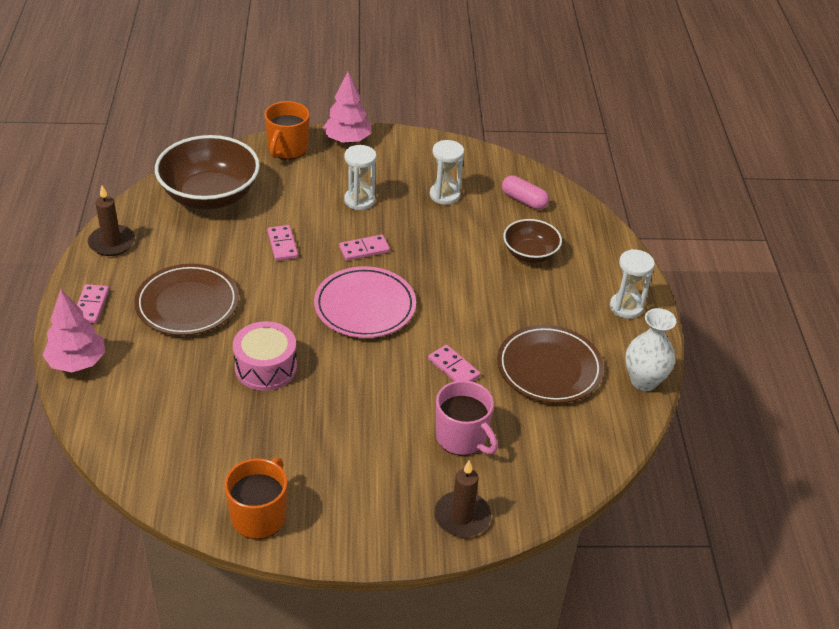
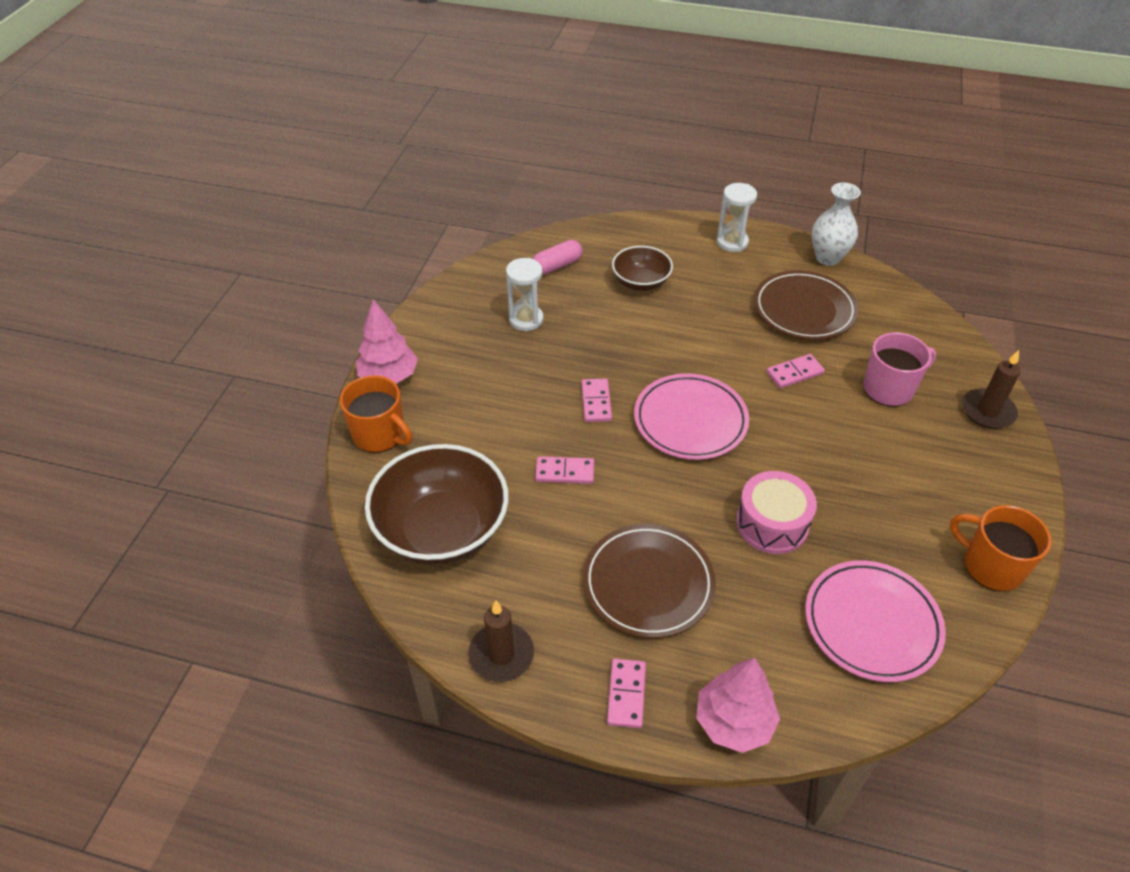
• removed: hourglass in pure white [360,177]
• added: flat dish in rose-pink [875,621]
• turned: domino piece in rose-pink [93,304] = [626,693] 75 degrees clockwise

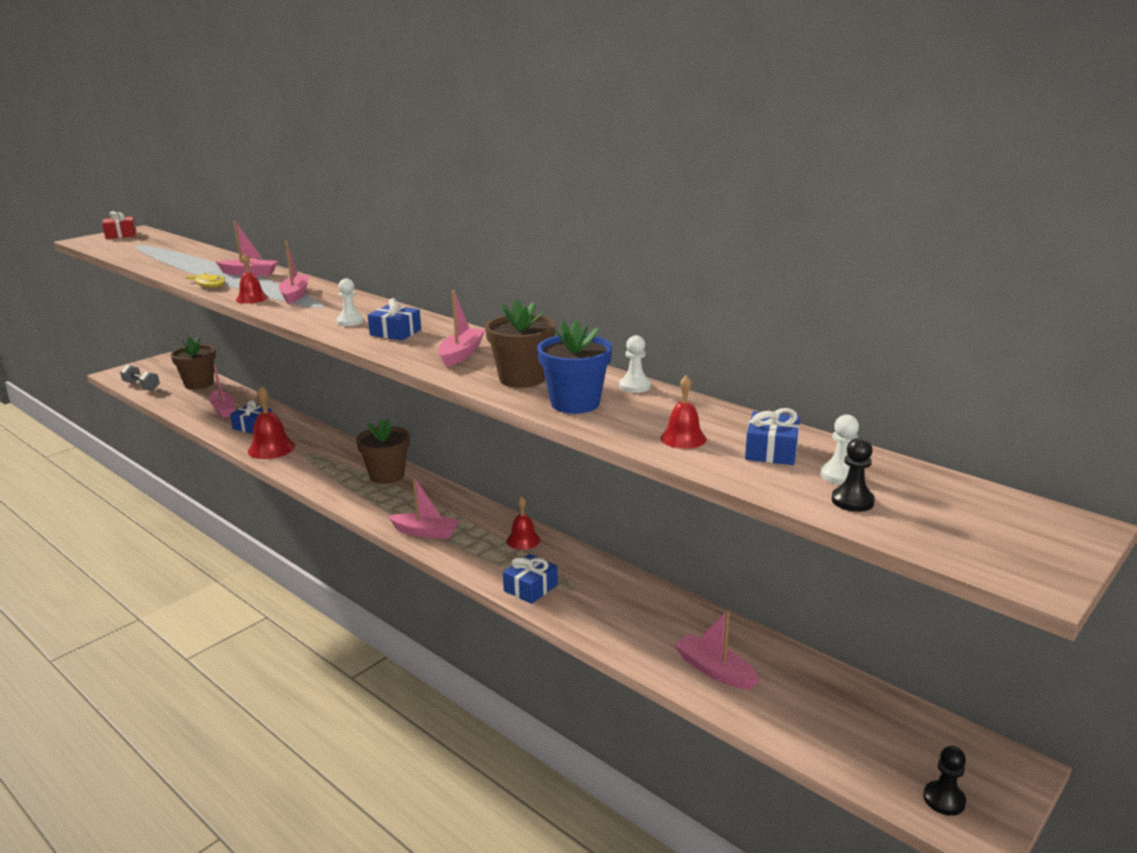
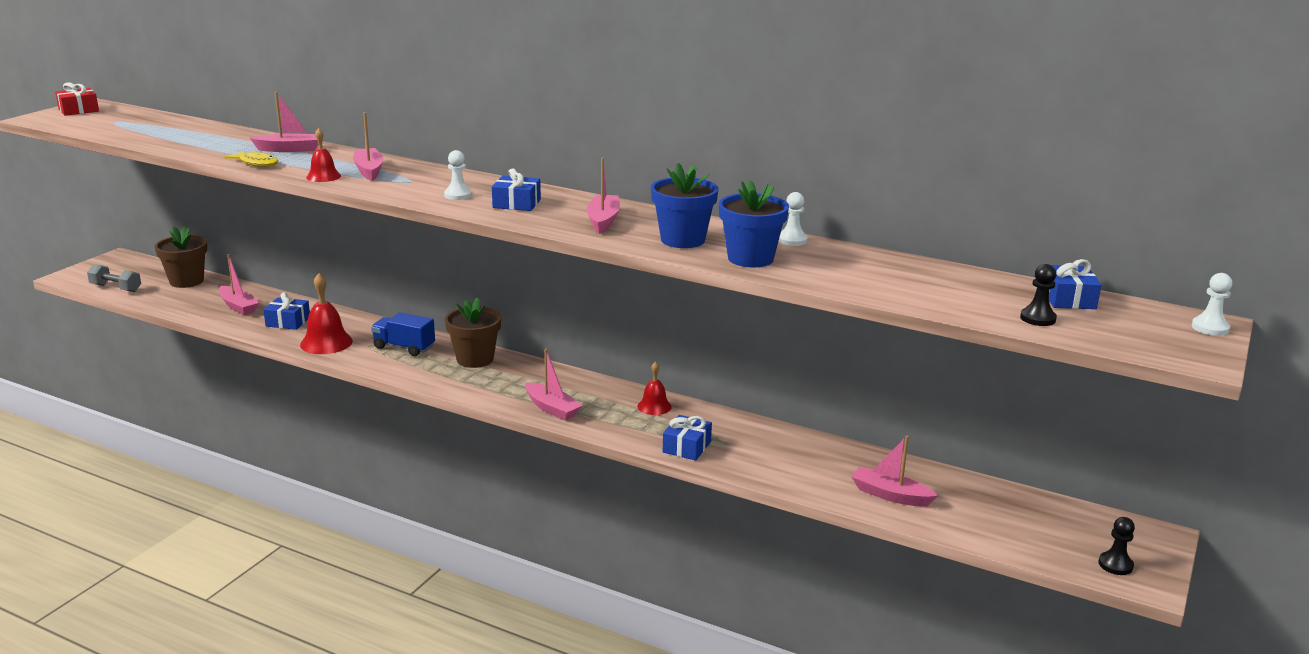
• removed: bell in red [683,412]
• added: lorry in blue [403,334]
• moved: wrapped gift in blue [772,436] to [1075,284]
• moved: chess pawn in pure white [840,450] to [1212,304]
• recoloured: potted plant in russet [520,343] to potted plant in blue [684,205]
• turned: boat in rose-pink [424,508] = [554,385] 45 degrees clockwise

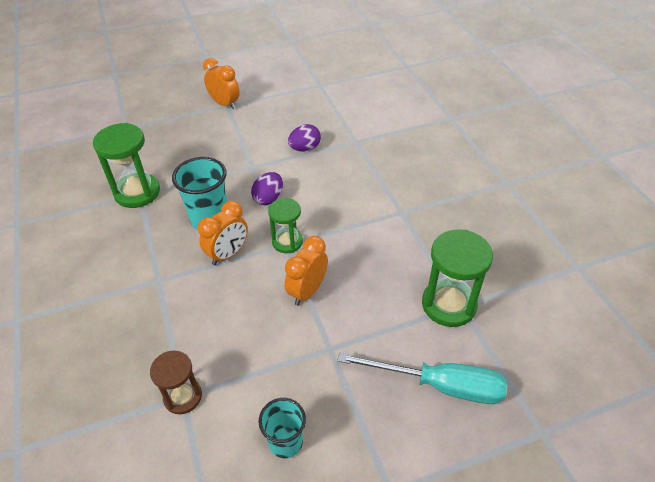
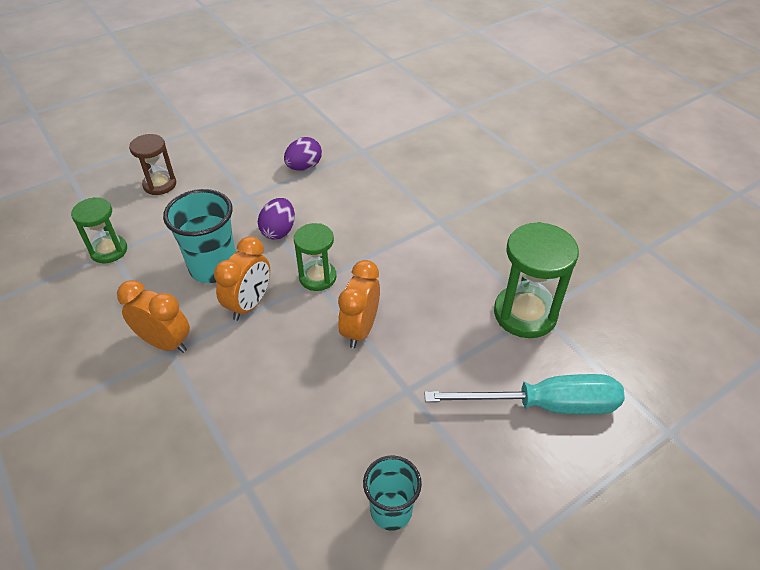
• moved: hourglass in russet [176,382] to [152,164]
• moved: clock in orange-coloured [221,84] to [153,316]
• resized: hourglass in green [126,165] = [99,230] x0.63

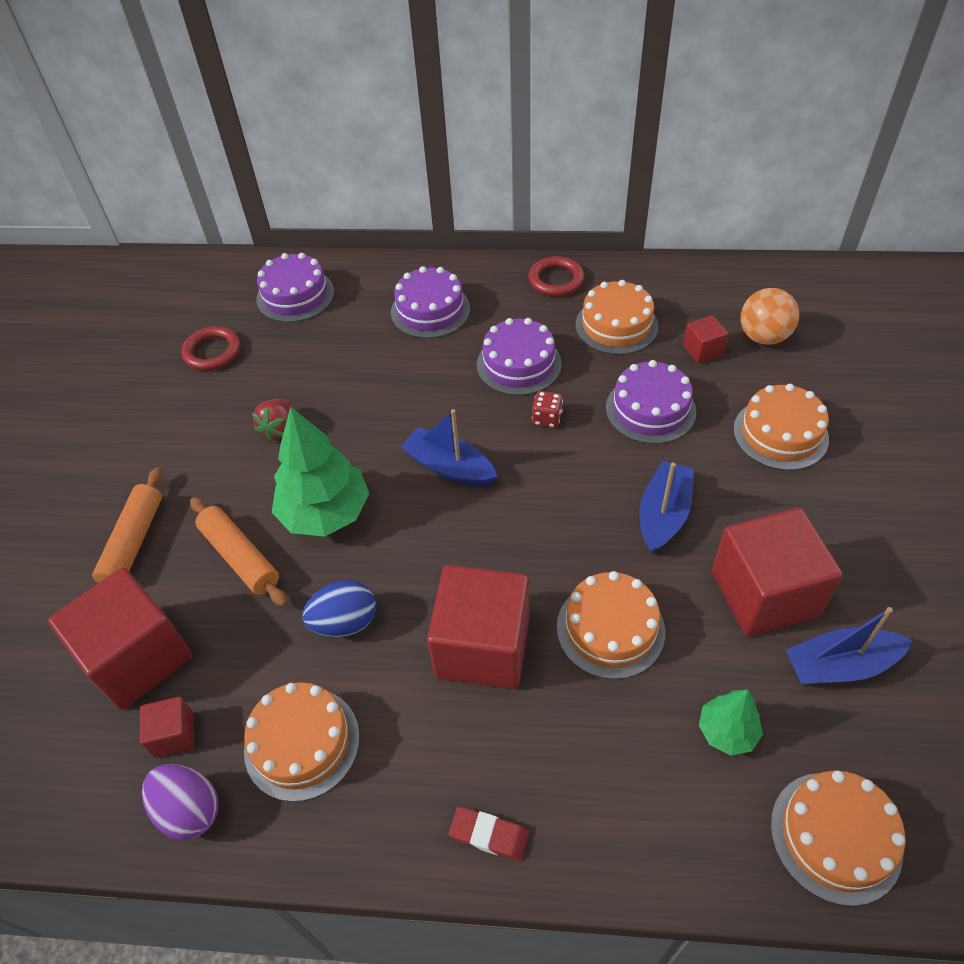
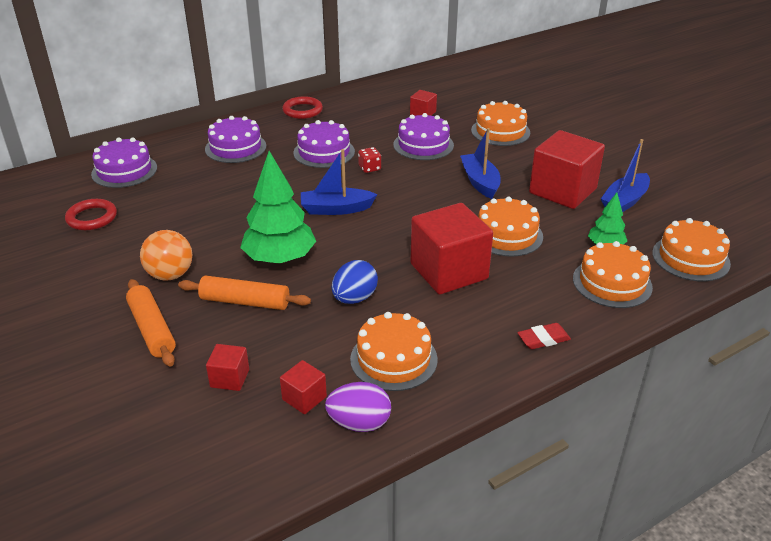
• removed: toy strawberry in red [272,420]
• moved: layer cake in orange-coloured [617,317] to [613,274]
• moved: sphere in orange-coloured [770,316] to [166,255]
• resized: block in red [120,639] = [227,367] x0.46

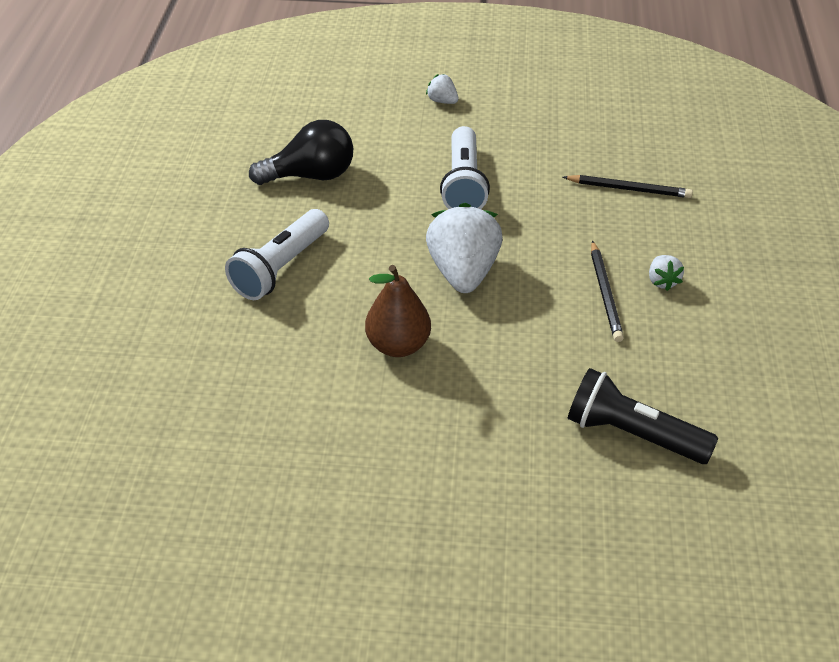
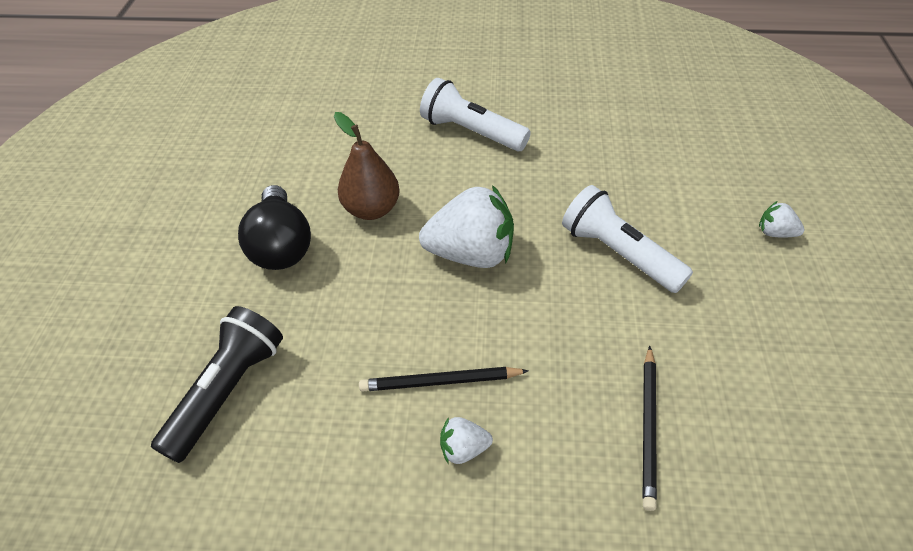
• moved: light bulb in ebony [301,152] to [274,227]
• turned: toy strawberry in pure white [442,89] = [781,219] 105 degrees counterclockwise
• turned: pocket torch in pure white [465,167] = [627,239] 45 degrees clockwise

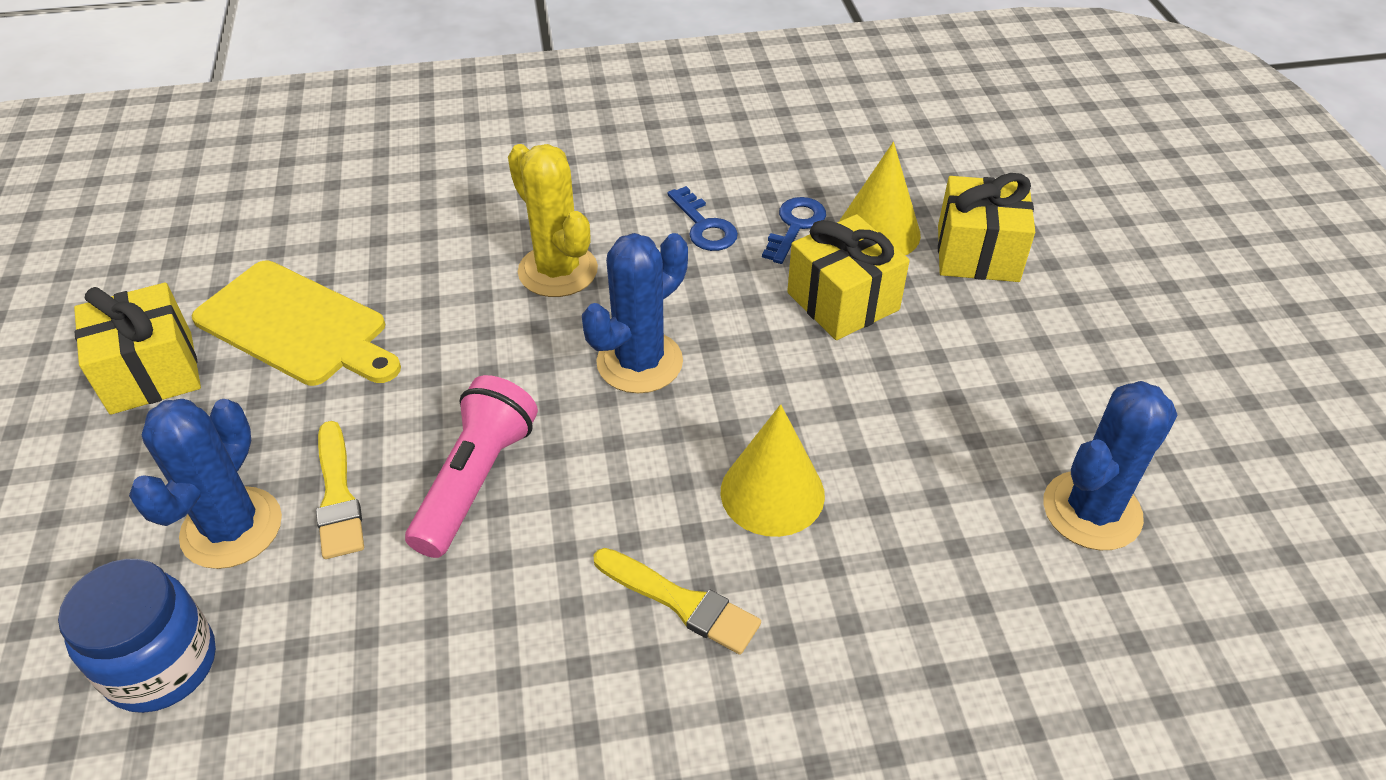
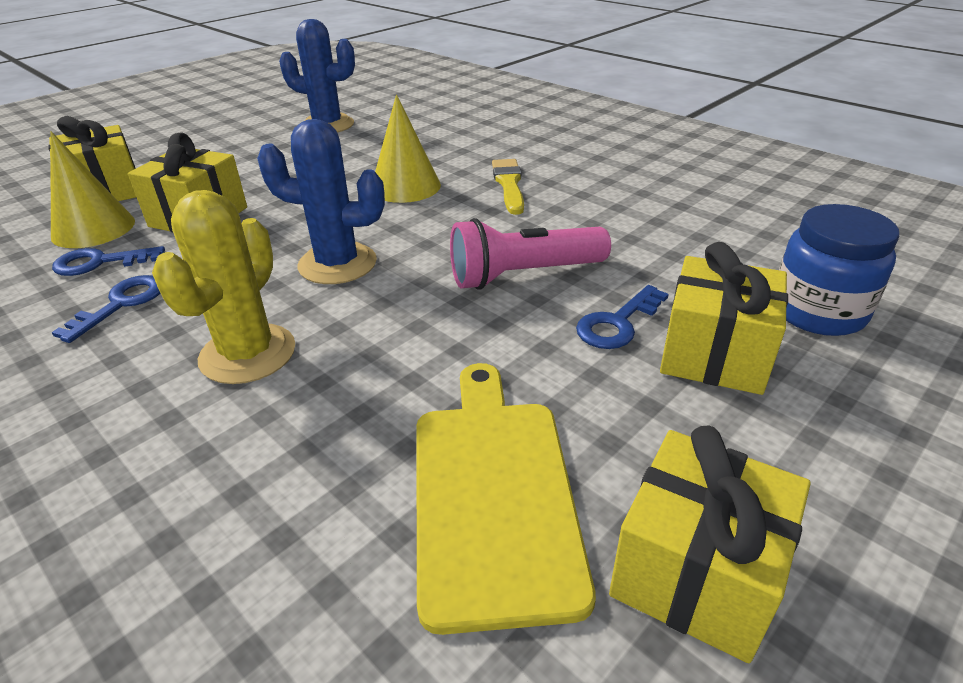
• replaced: saguaro cactus in blue [205,484] to wrapped gift in bright yellow [724,318]
• replaced: paint brush in bright yellow [340,490] to latchkey in blue [622,317]

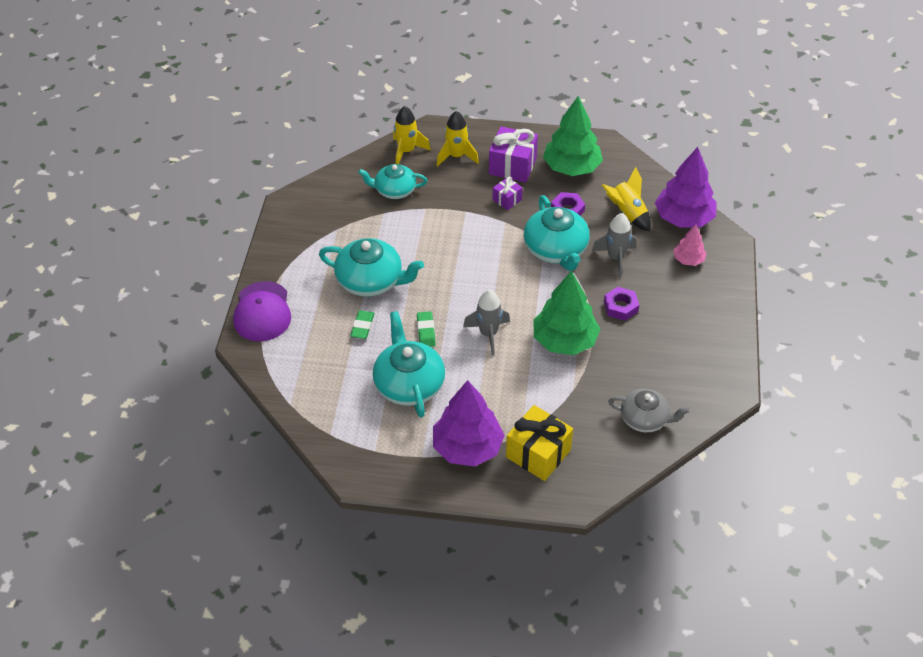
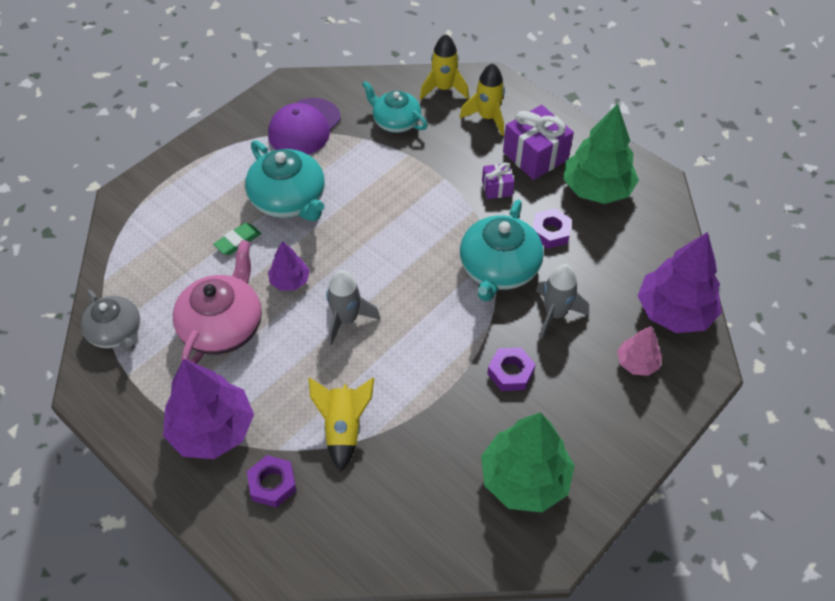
• moved: cap in royal purple [262,311] to [304,126]
• moved: toy tree in green [566,313] to [528,462]
• moved: toy rocket in bright yellow [626,199] to [341,424]
• moved: tea pot in gray [649,410] to [110,320]
• replaced: gum eraser in green [426,329] to toy tree in royal purple [289,266]
• replaced: wrapped gift in bright yellow [539,443] to nut in royal purple [272,481]
• recoloured: tea pot in aqua [409,364] to tea pot in rose-pink [217,302]

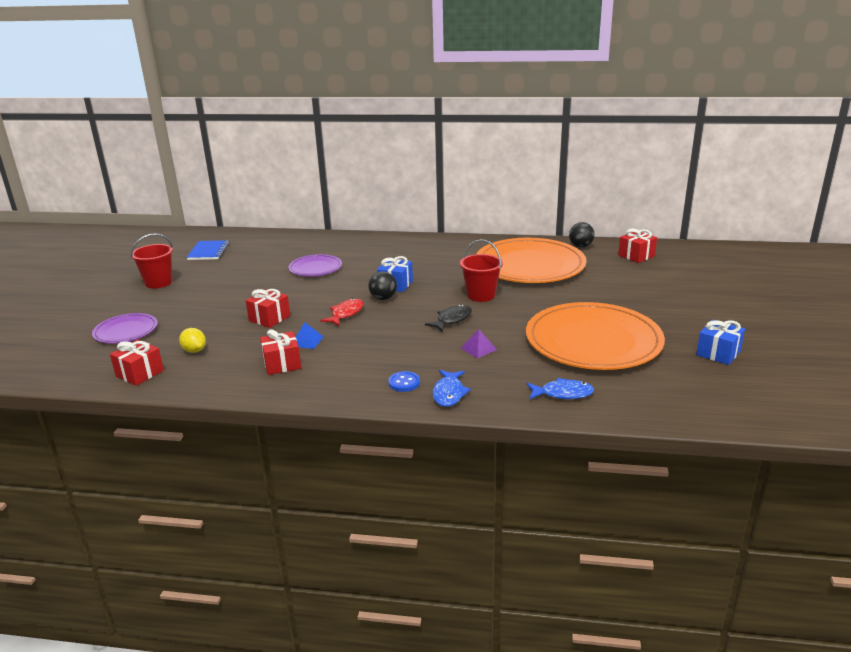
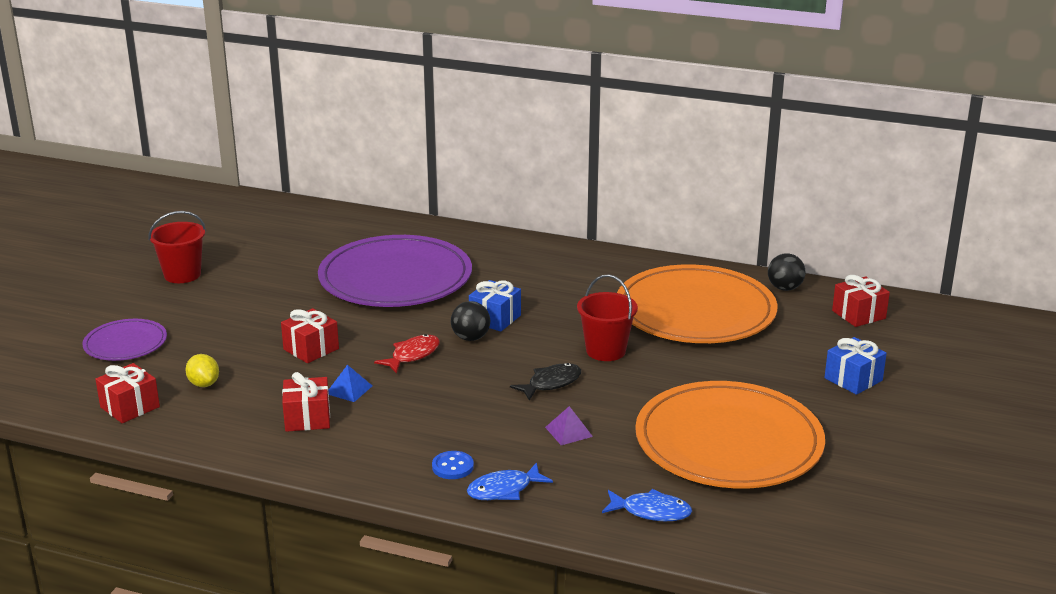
• removed: notebook in blue [208,250]
• moved: wrapped gift in blue [720,342] to [855,366]
• turned: fish in blue [452,388] = [510,481] 45 degrees clockwise
• resized: flat dish in royal purple [315,265] = [395,271] x2.04

